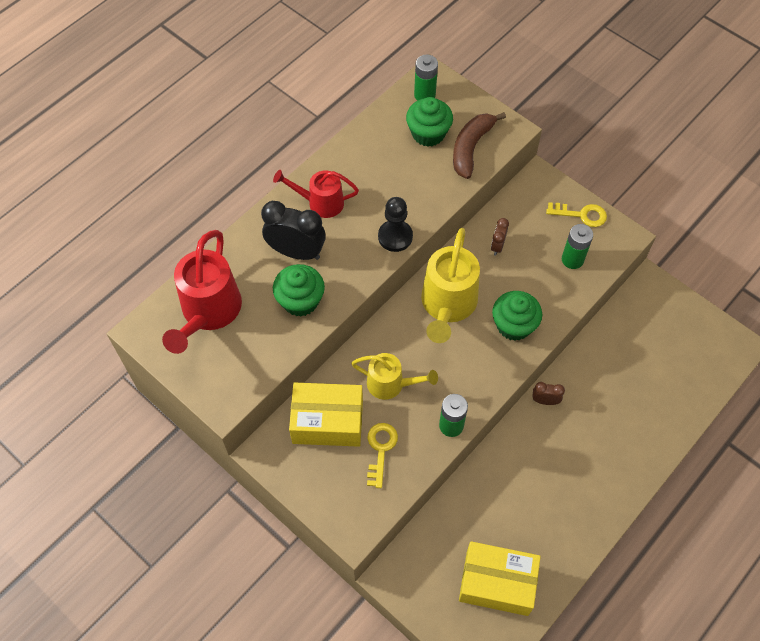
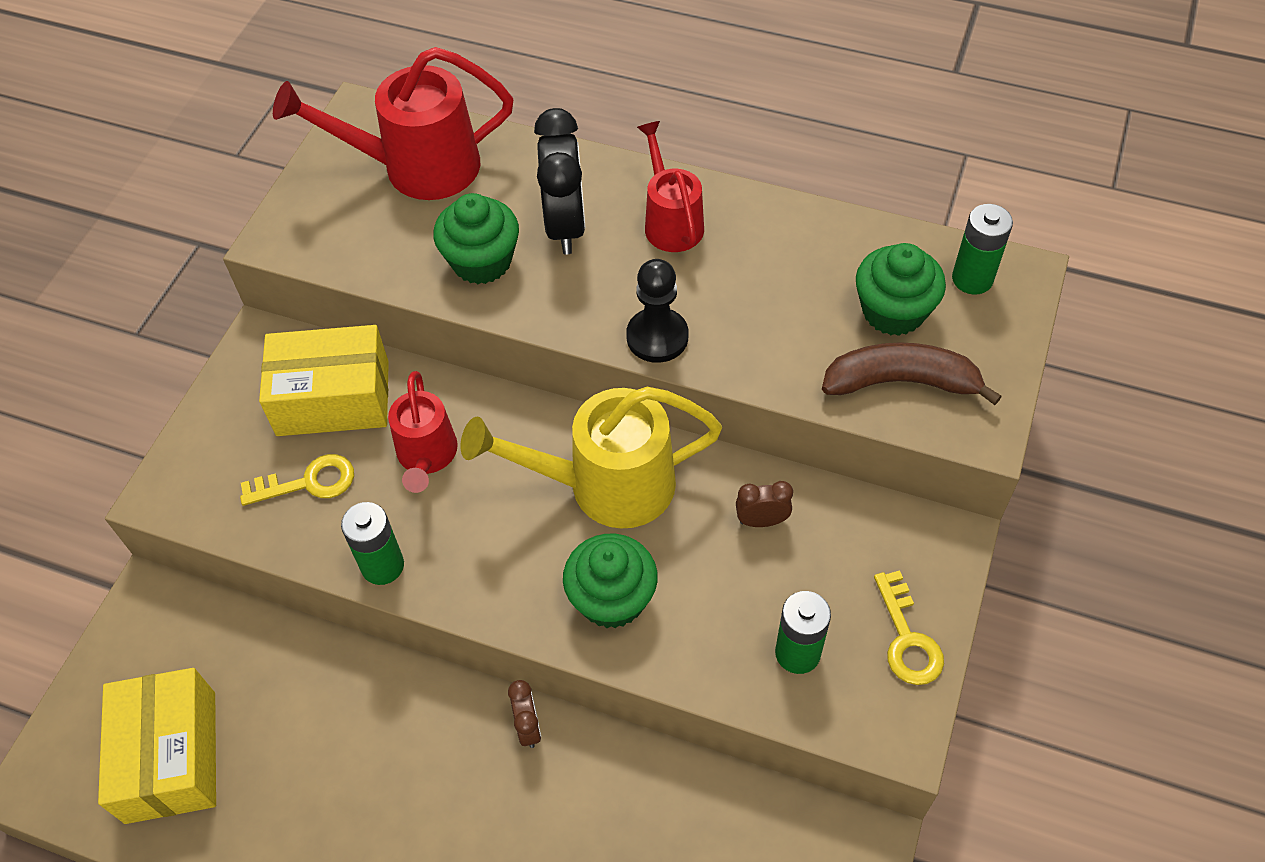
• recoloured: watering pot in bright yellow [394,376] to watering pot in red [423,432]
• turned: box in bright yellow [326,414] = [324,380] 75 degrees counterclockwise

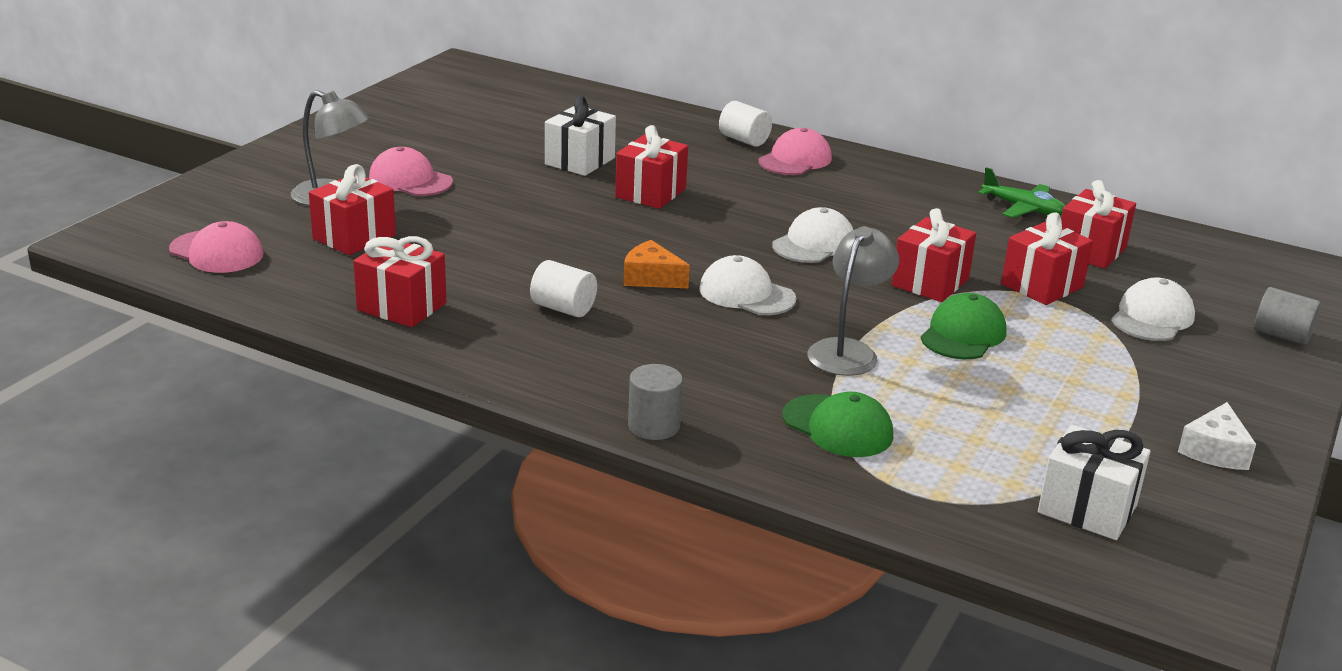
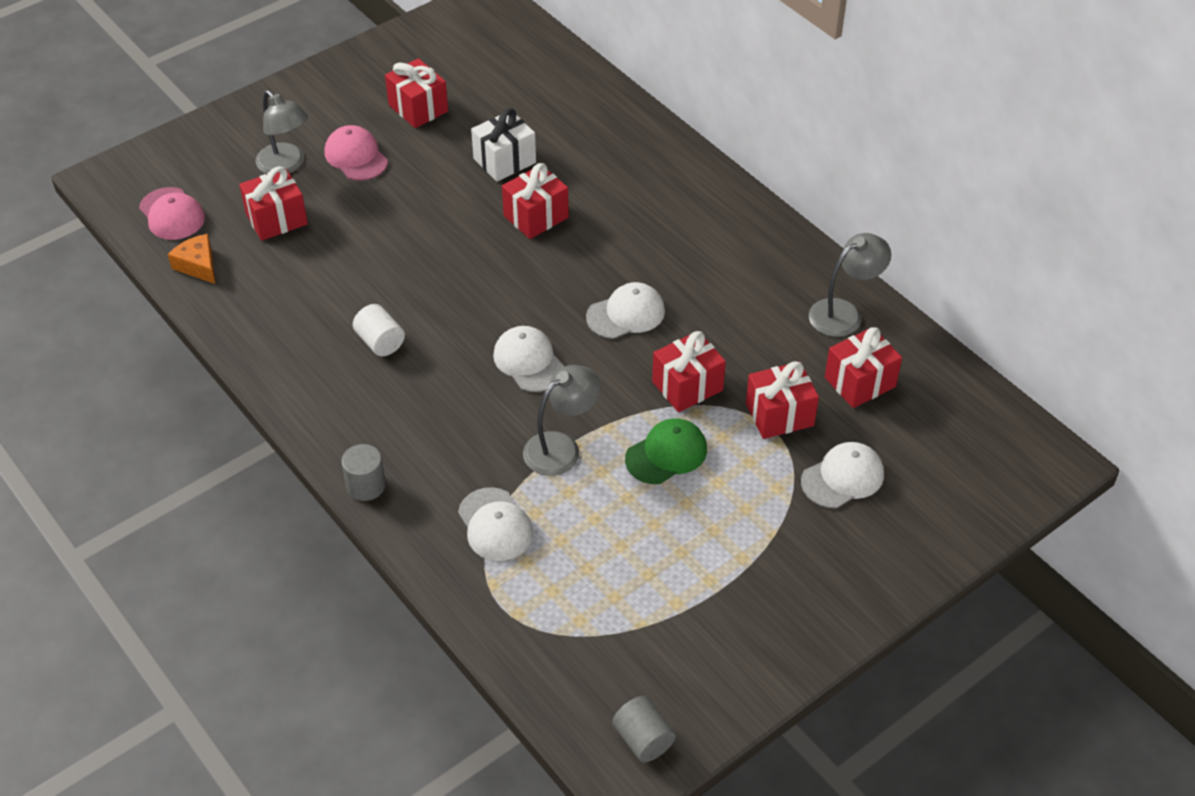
• removed: cylinder in pure white [745,124]
• removed: cap in rose-pink [795,151]
• removed: wrapped gift in pure white [1094,482]
• removed: piece of cheese in pure white [1217,436]
• moved: wrapped gift in red [399,281] to [416,93]
• moved: piece of cheese in orange-coloured [656,264] to [191,259]
• moved: cylinder in gray [1287,316] to [644,729]
• replaced: aeroplane in green [1021,192] to desk lamp in gray [850,285]
• recoloured: cap in green [837,424] to cap in pure white [495,524]

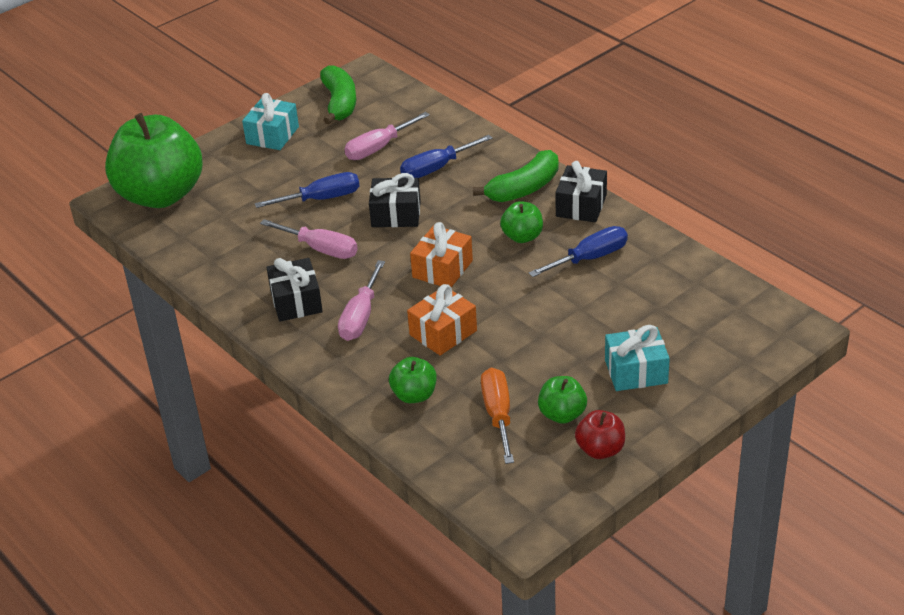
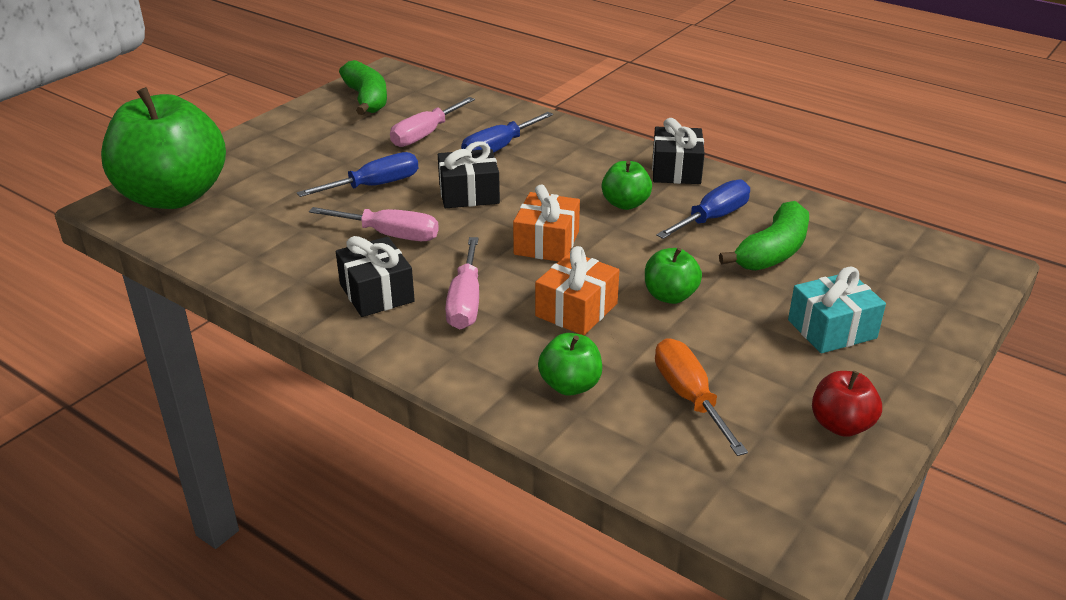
• removed: wrapped gift in aqua [270,121]
• moved: banana in green [515,176] to [764,236]
• moved: apple in green [562,400] to [673,276]

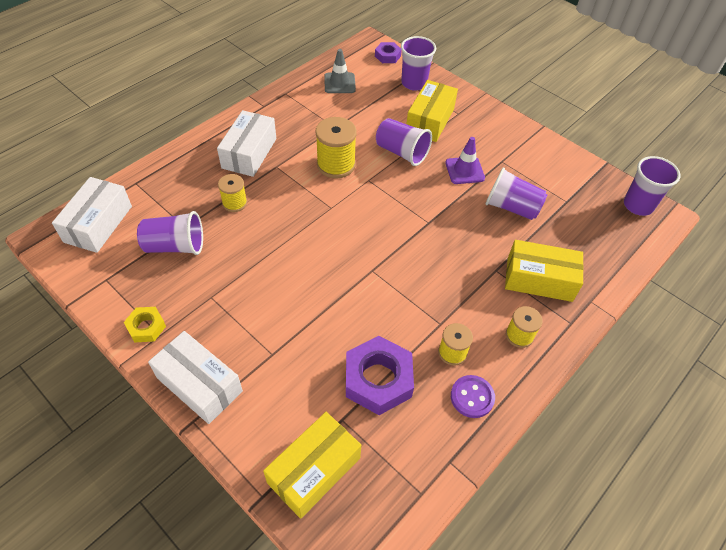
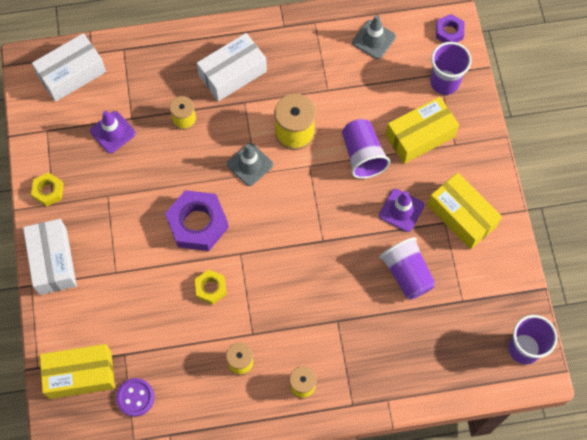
• added: nut in bright yellow [211,287]
• added: traffic cone in gray [250,164]
• moved: nut in royal purple [380,375] to [197,220]
• moved: sewing button in royal purple [473,396] to [135,397]
• moved: box in bright yellow [544,271] to [465,211]
• replaced: beaker in royal purple [170,233] to traffic cone in royal purple [113,132]

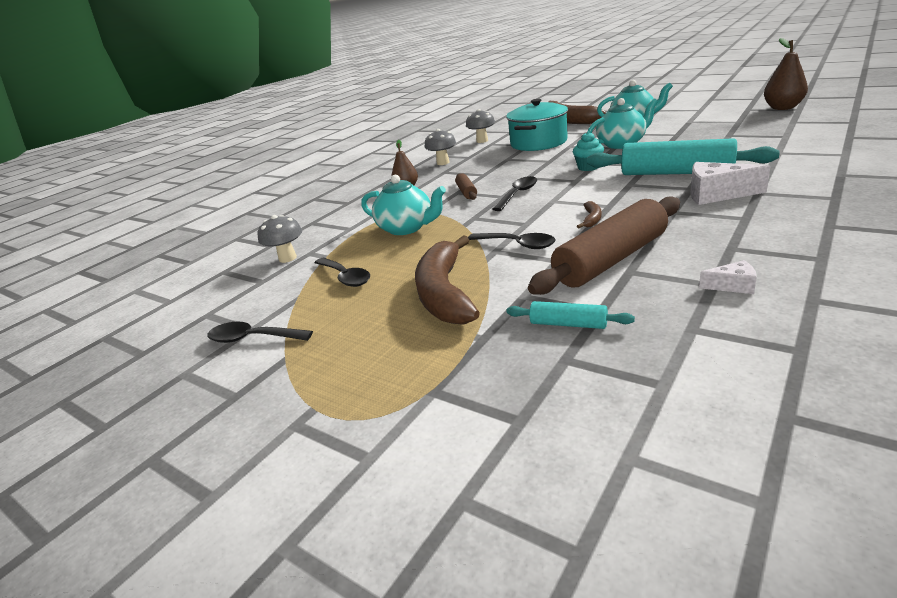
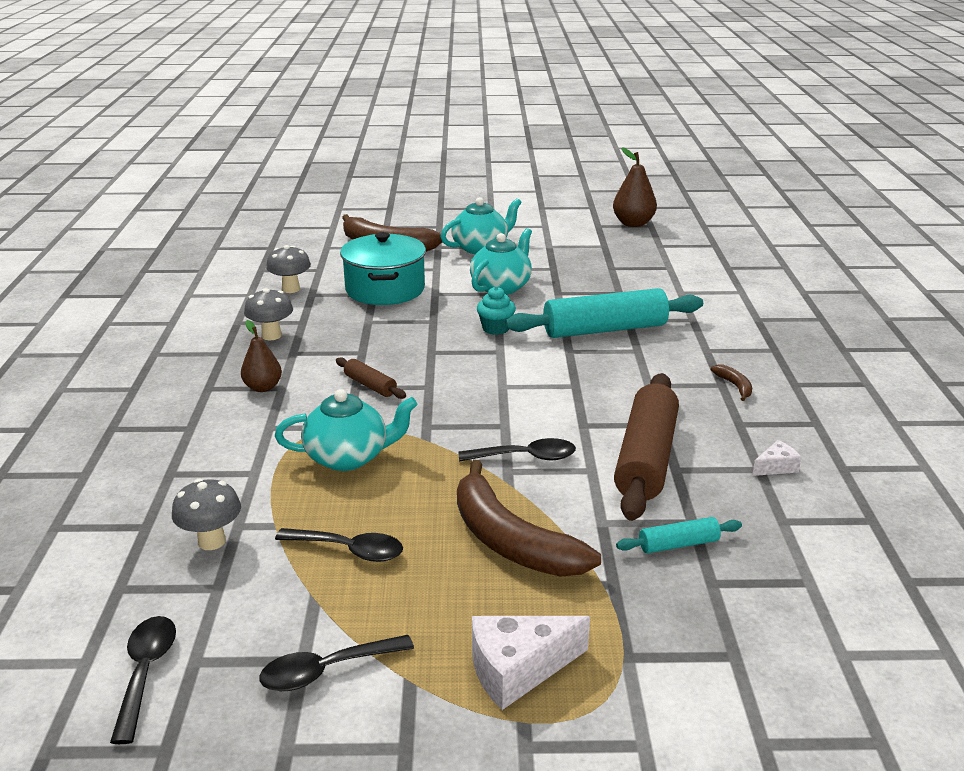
• moved: tablespoon in ebony [515,193] to [143,680]
• moved: banana in russet [589,214] to [731,383]
• moved: piece of cheese in pure white [730,183] to [531,663]

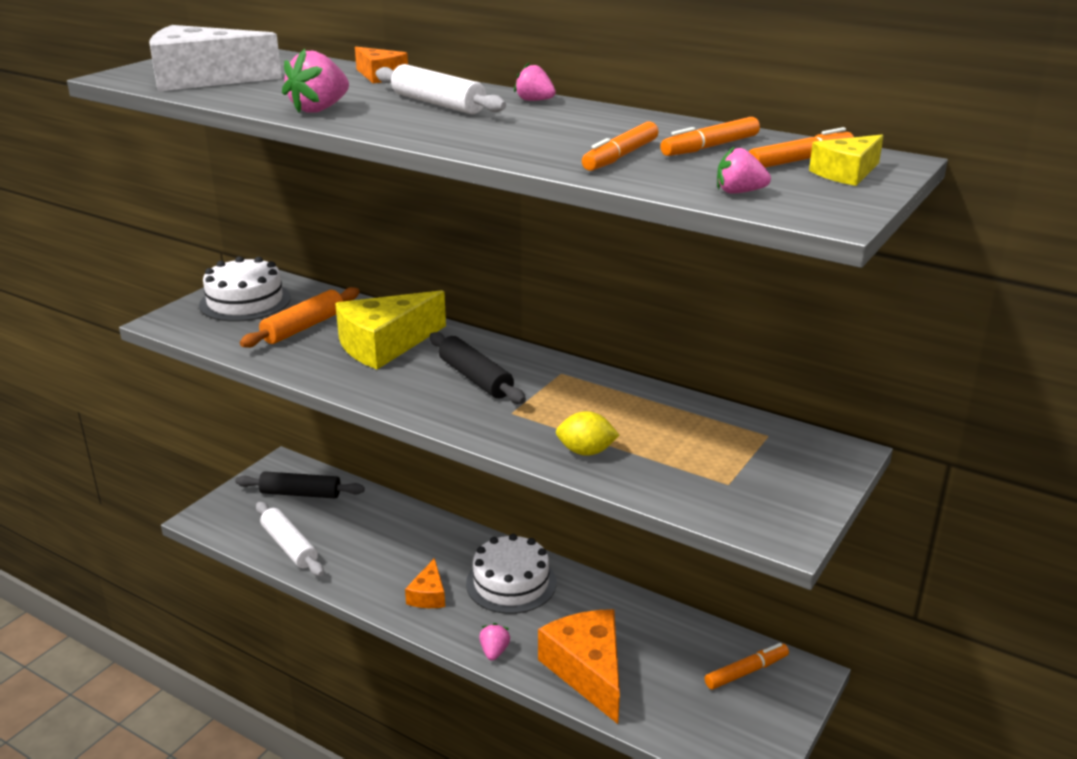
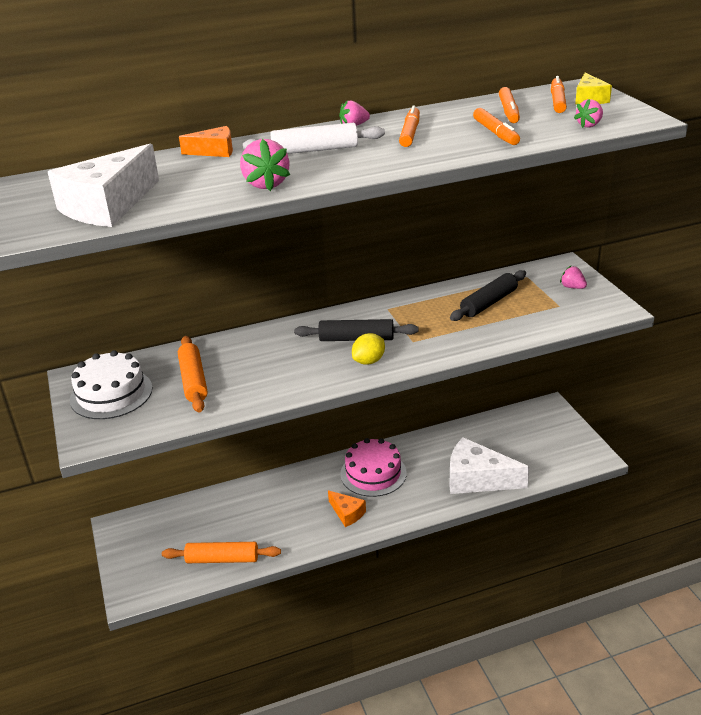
• removed: piece of cheese in bright yellow [390,329]
• moved: rolling pin in ebony [300,484] to [488,295]
• moved: toy strawberry in rose-pink [494,642] to [573,277]
• moved: lemon in bright yellow [588,433] to [368,349]
• moved: marker in orange-coloured [747,666] to [409,126]
• recoloured: rolling pin in pure white [290,539] to rolling pin in orange-coloured [221,552]
• recoloured: layer cake in pure white [511,574] to layer cake in rose-pink [373,467]
• recoloured: piece of cheese in orange-coloured [579,666] to piece of cheese in pure white [489,465]

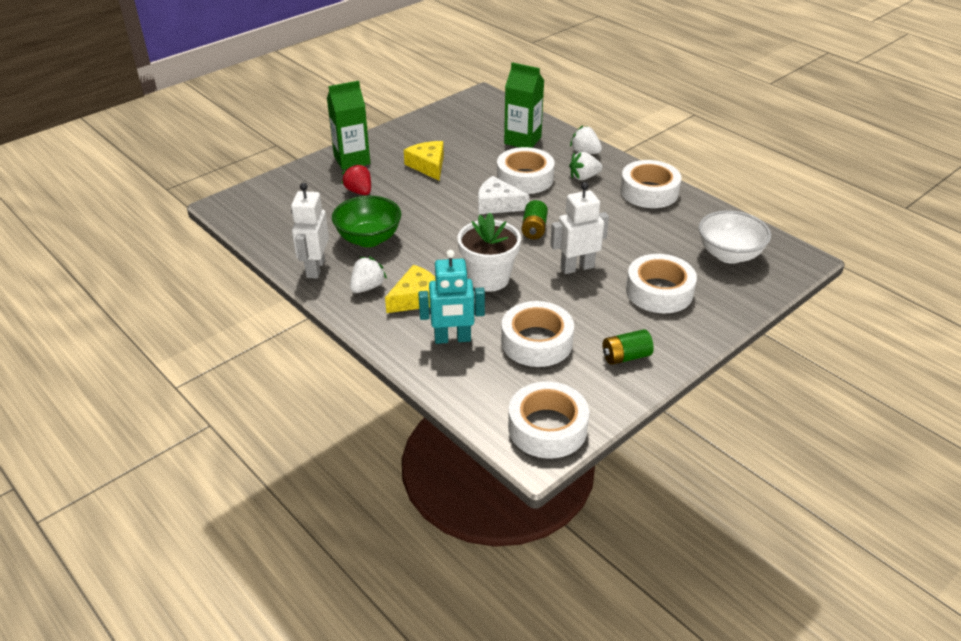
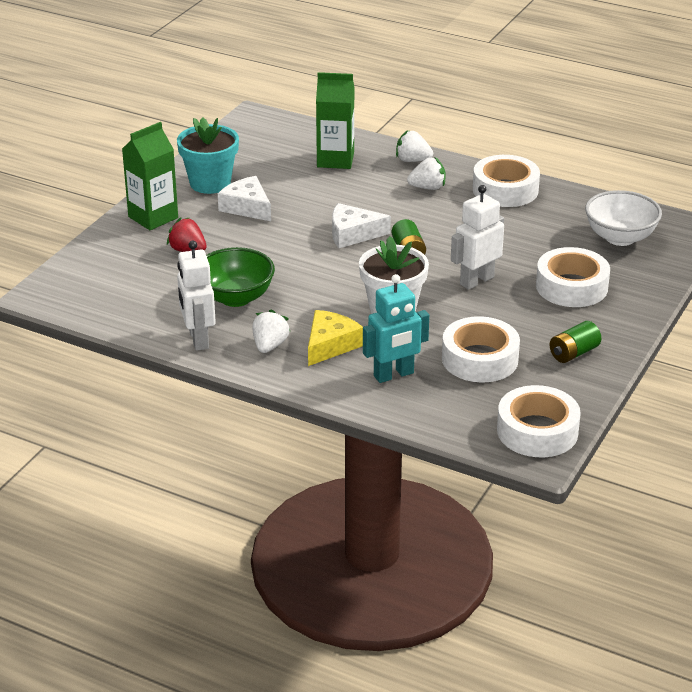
• removed: roll of tape in pure white [526,170]
• added: potted plant in aqua [208,155]
• recoloured: piece of cheese in bright yellow [424,161] to piece of cheese in pure white [244,198]
• turned: toy strawberry in pure white [586,166] = [426,173] 150 degrees counterclockwise

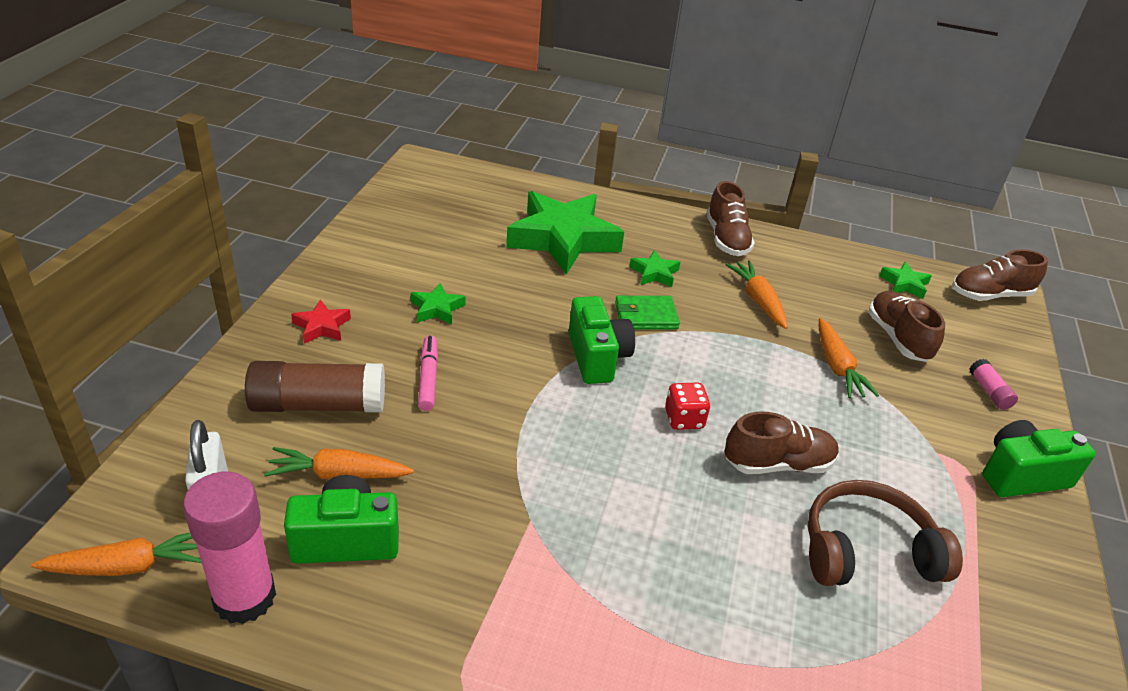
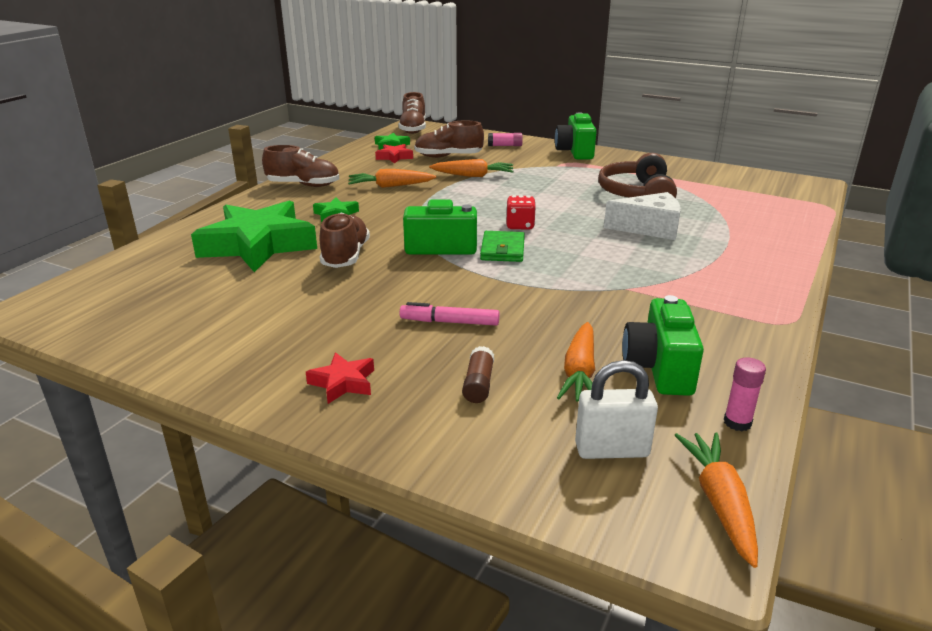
• removed: five-pointed star in green [438,304]
• added: five-pointed star in red [394,154]
• added: piece of cheese in pure white [642,216]
• moved: wallet in green [647,312] to [502,246]
• moved: lace-up shoe in russet [782,443] to [345,240]
• resized: glue stick in rose-pink [229,548] = [745,394] x0.47
• resized: glue stick in russet [315,387] = [478,374] x0.47

